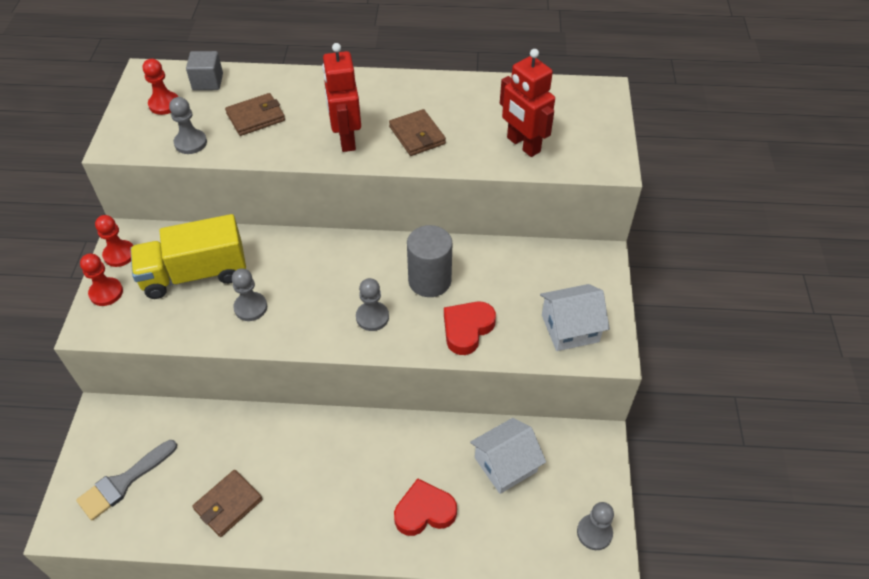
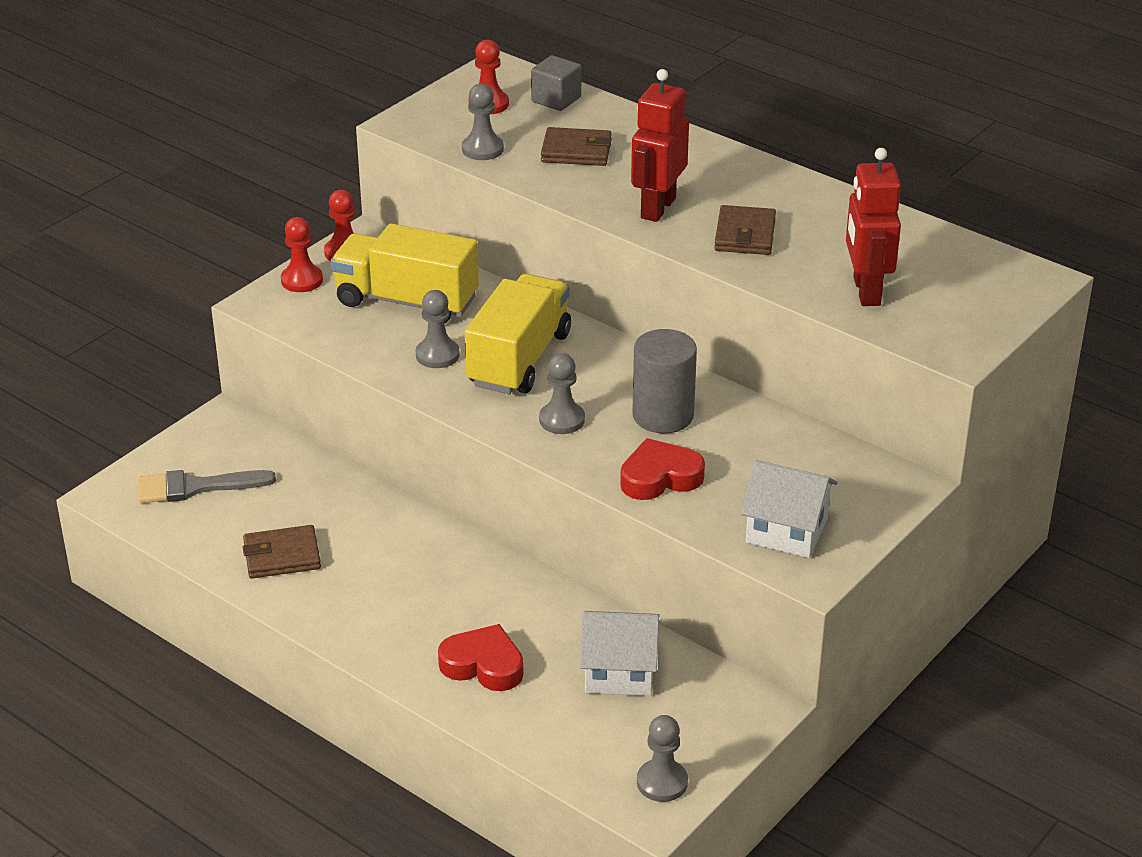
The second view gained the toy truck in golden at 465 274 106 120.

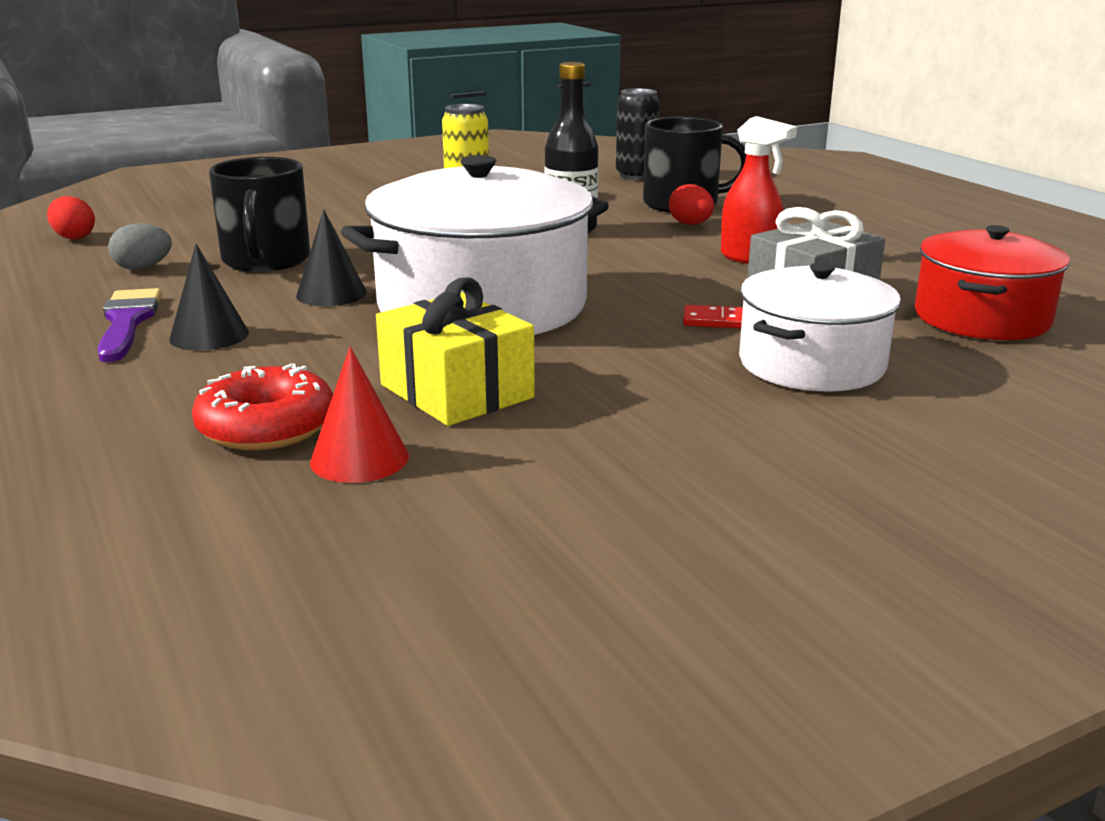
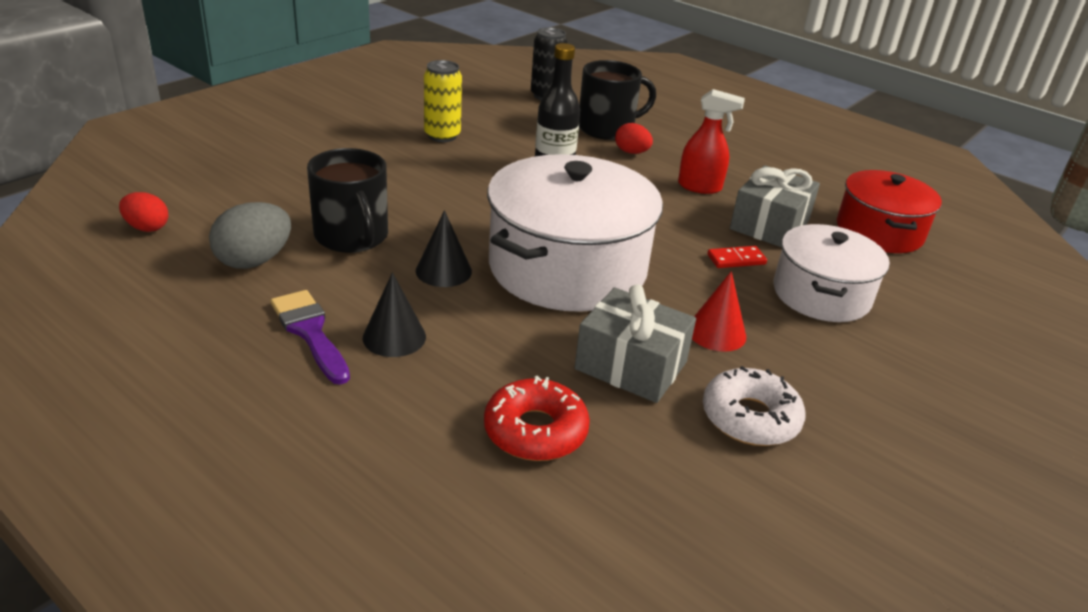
The size of the egg shape in gray at 108 223 64 47 changed by a factor of 1.58. What was the present in golden at 376 278 159 148 turned into the present in gray at 575 284 121 119. The solid cone in crimson ended up elsewhere, having gone from 310 346 99 137 to 692 271 54 81. The second view gained the doughnut in snow-white at 703 366 102 80.

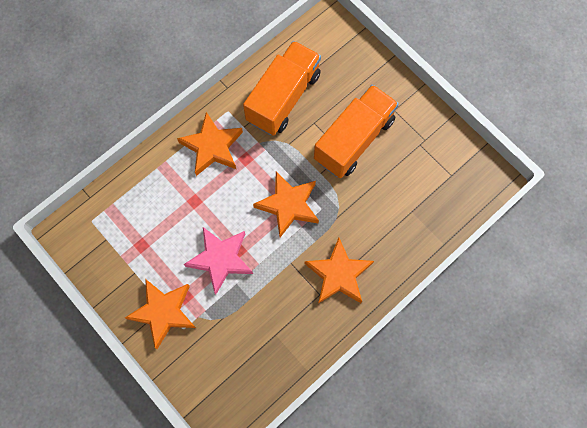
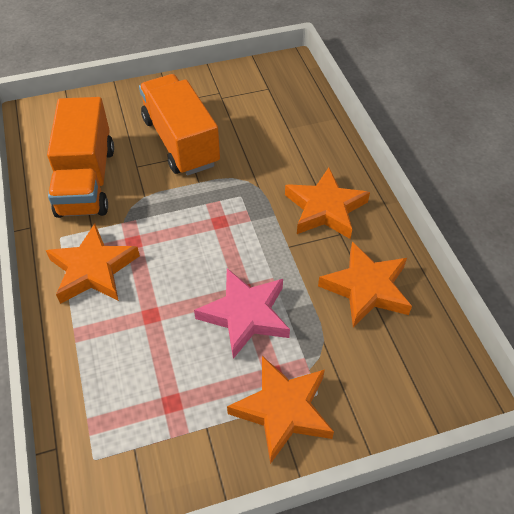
The toy truck in orange-coloured at 243 41 78 95 ended up facing another way, 150 degrees counterclockwise from before. The star in orange-coloured ended up elsewhere, having gone from 253 171 66 66 to 318 242 94 86.

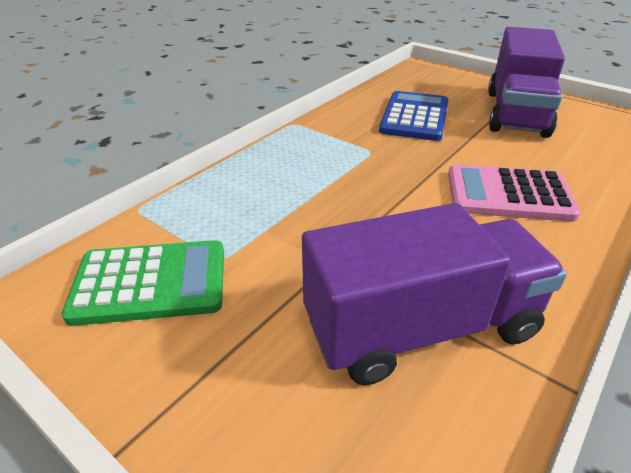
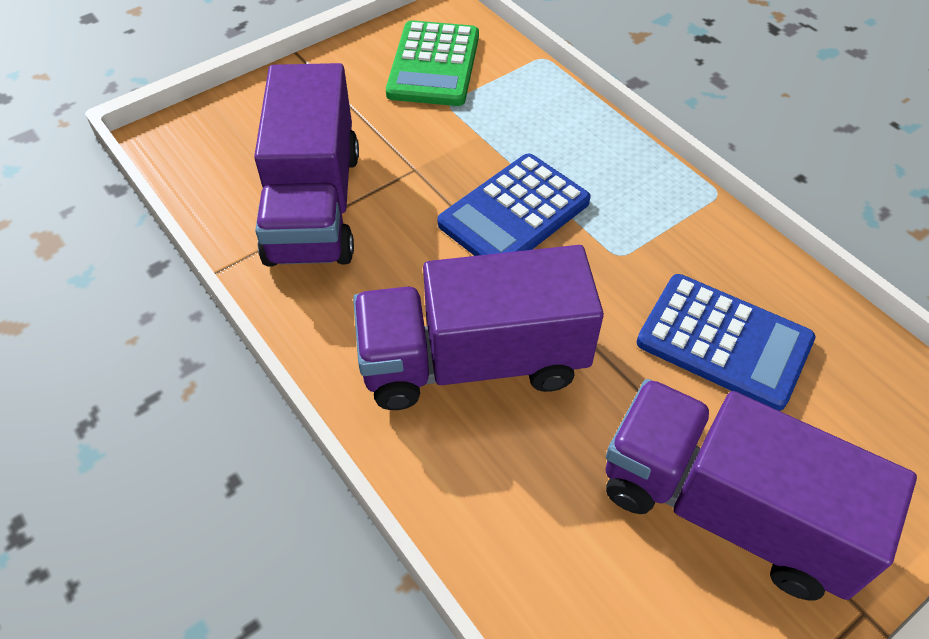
Where the calculator in rose-pink stood at 448 164 133 58, the toy truck in purple came to stand at 353 245 251 165. The second view gained the calculator in royal blue at 437 154 154 102.

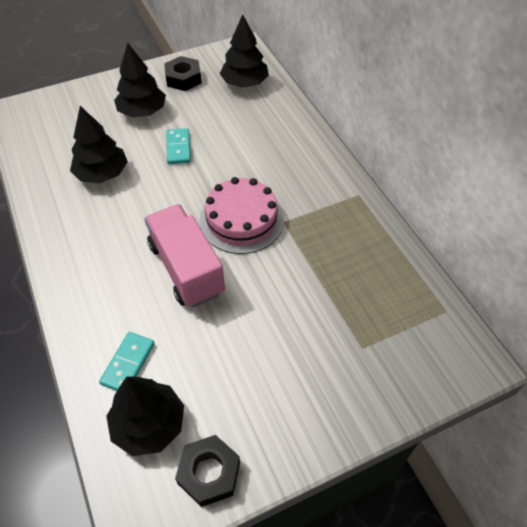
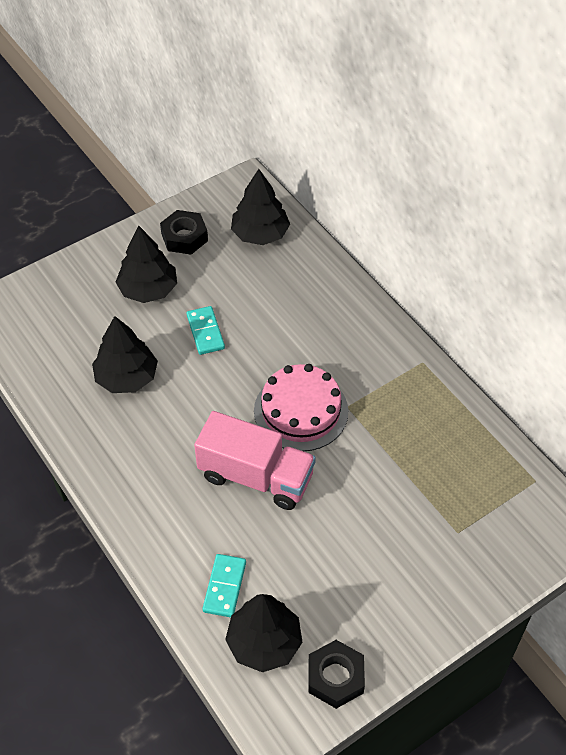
The toy truck in rose-pink at 144 204 81 104 ended up facing another way, 150 degrees clockwise from before.

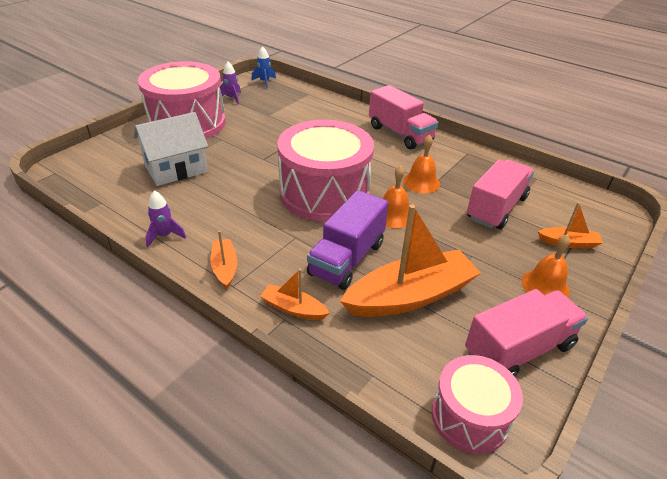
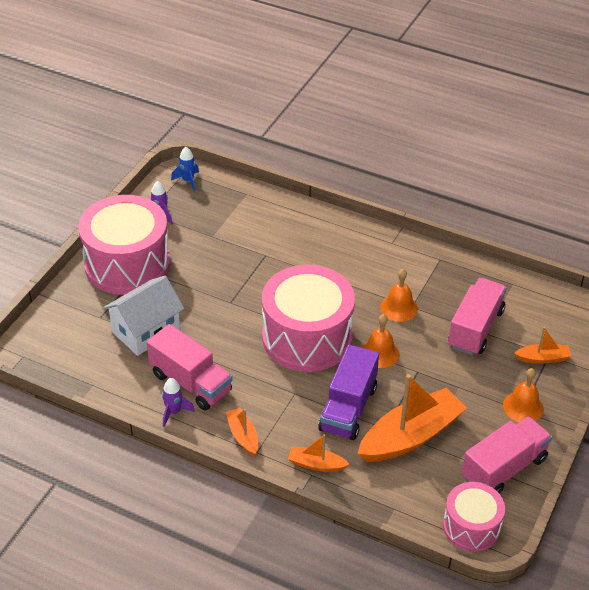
The toy truck in rose-pink ended up elsewhere, having gone from 369 85 69 64 to 147 324 86 87.

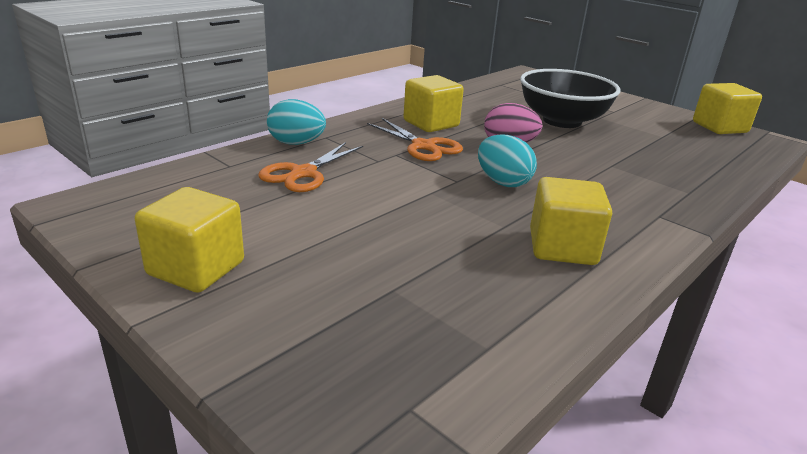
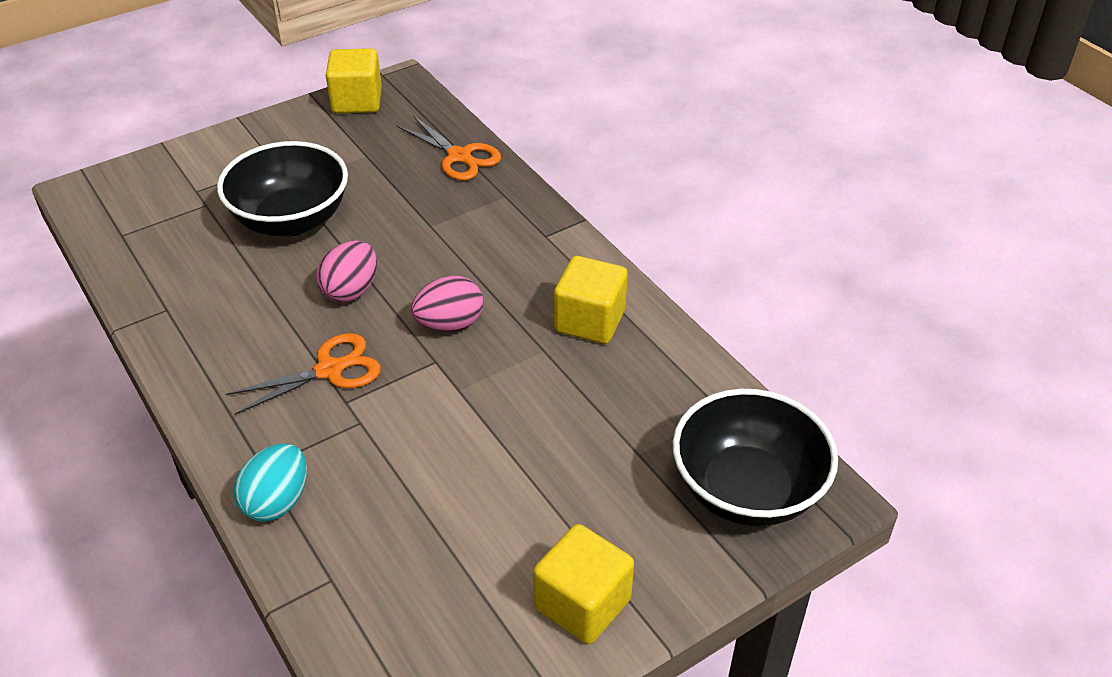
The scissors in orange-coloured ended up elsewhere, having gone from 258 142 105 50 to 397 116 104 64. What was the egg shape in turquoise at 478 134 59 53 turned into the egg shape in rose-pink at 411 276 72 56. The second view gained the serving bowl in black at 673 389 165 137. The second view lost the block in golden at 403 75 61 57.

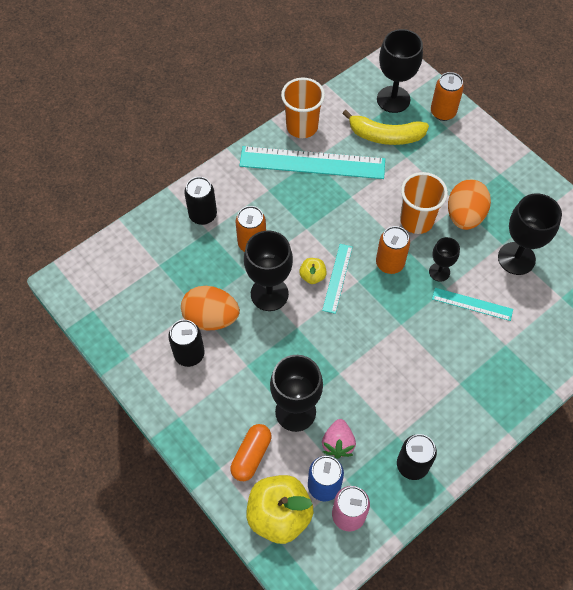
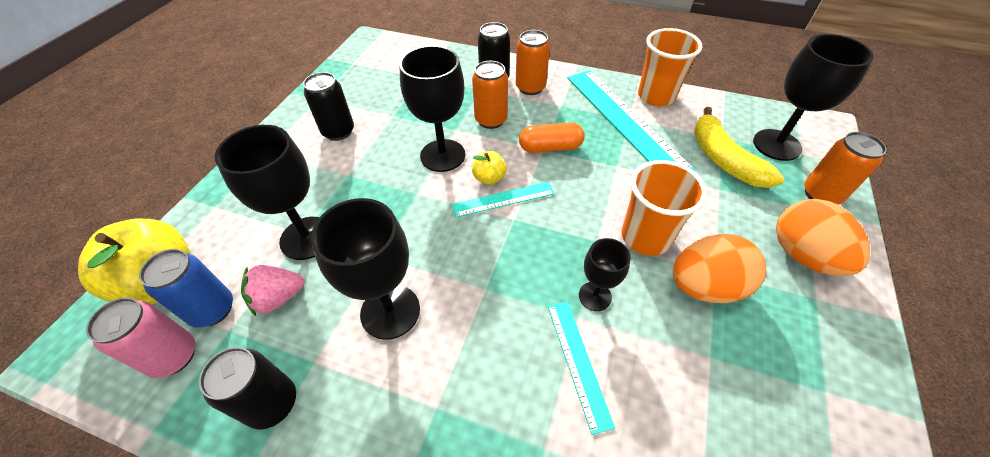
The wine glass in black ended up elsewhere, having gone from 498 193 64 82 to 311 198 109 142. The can in orange-coloured ended up elsewhere, having gone from 376 226 34 48 to 516 30 34 65. The pill in orange-coloured ended up elsewhere, having gone from 230 424 41 57 to 519 122 66 31. The egg shape in orange-coloured ended up elsewhere, having gone from 181 286 59 45 to 776 199 94 77.

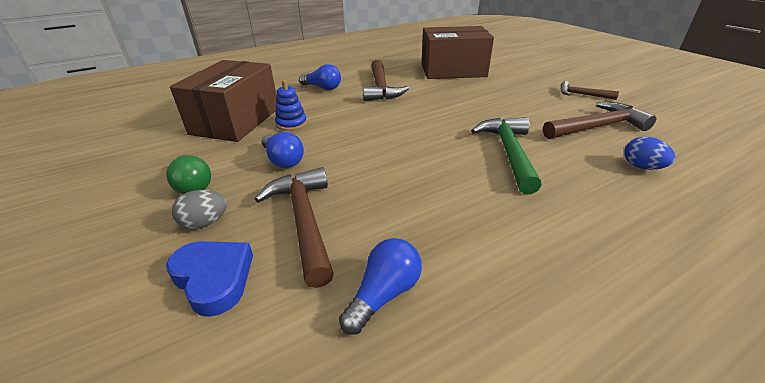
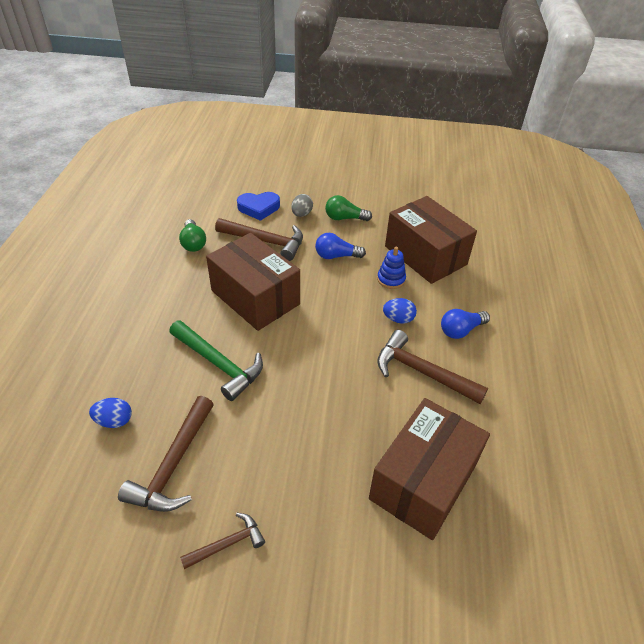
What was the light bulb in royal blue at 339 238 83 97 turned into the light bulb in leaf-green at 179 219 27 33. The second view gained the box in russet at 206 233 94 98. The second view gained the egg shape in royal blue at 383 298 34 26.

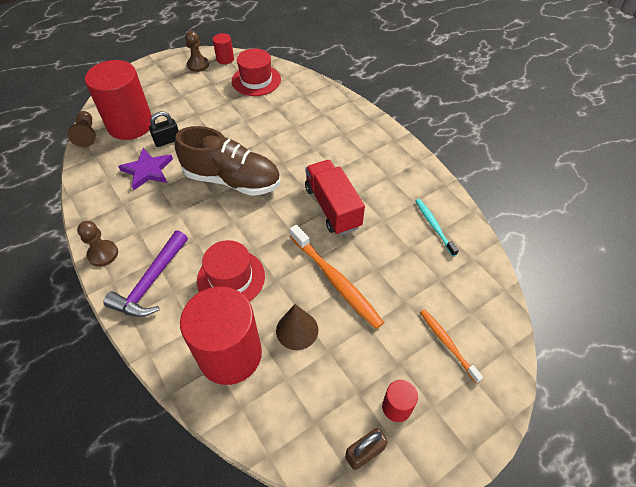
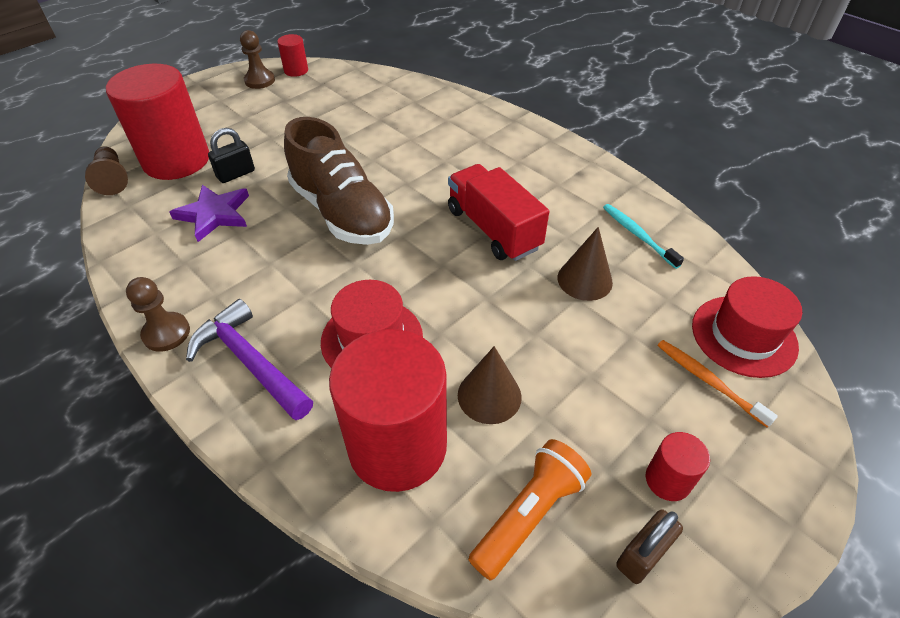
The carpenter's hammer in purple at 103 230 85 87 ended up facing another way, 120 degrees clockwise from before. The lace-up shoe in russet at 175 126 105 70 ended up facing another way, 45 degrees clockwise from before. The second view gained the pocket torch in orange-coloured at 468 439 123 141. The second view gained the solid cone in russet at 557 227 56 74. The top hat in crimson ended up elsewhere, having gone from 232 49 49 47 to 692 276 110 102. The second view lost the toothbrush in orange-coloured at 290 225 94 104.

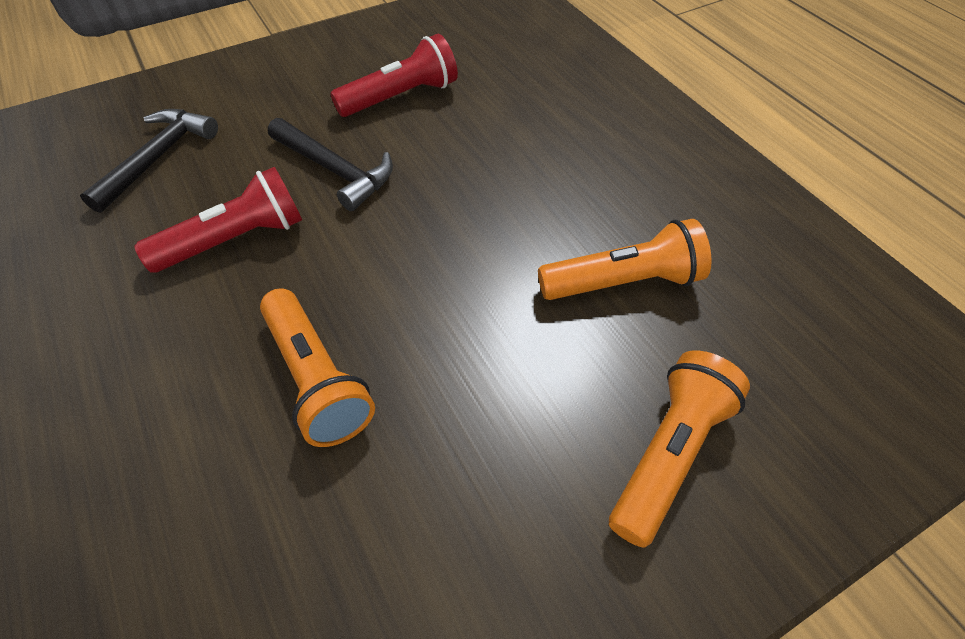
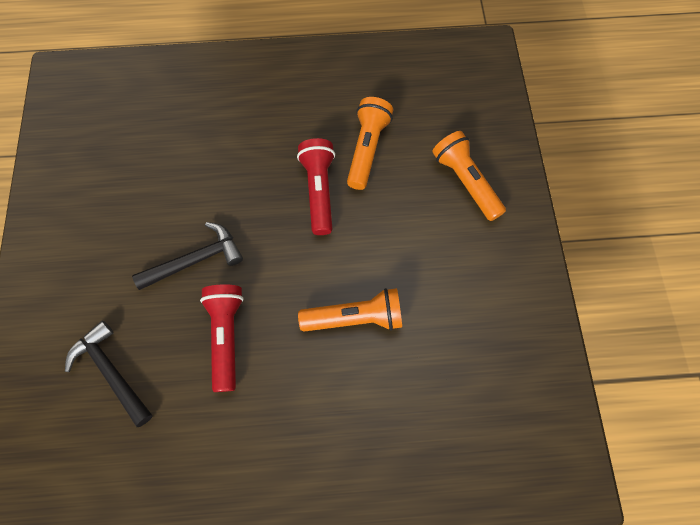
The pocket torch in crimson ended up elsewhere, having gone from 330 34 128 83 to 297 138 38 97.

